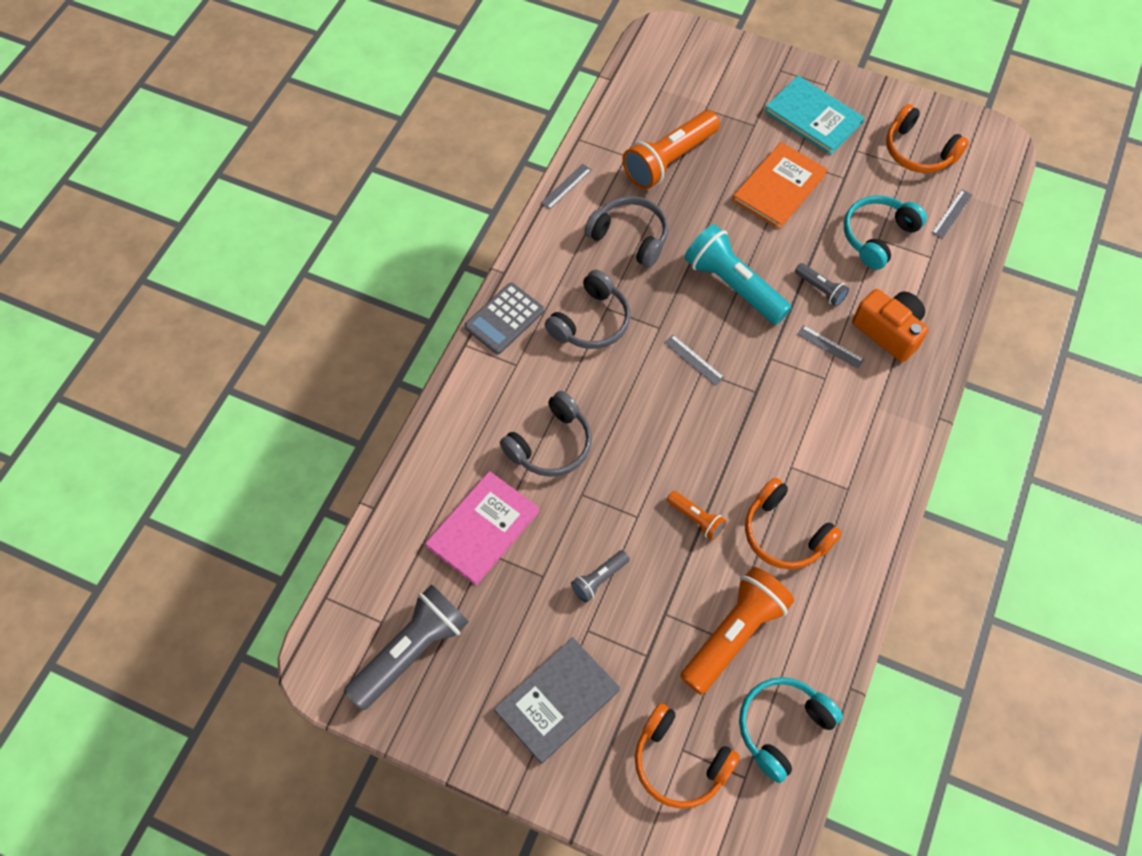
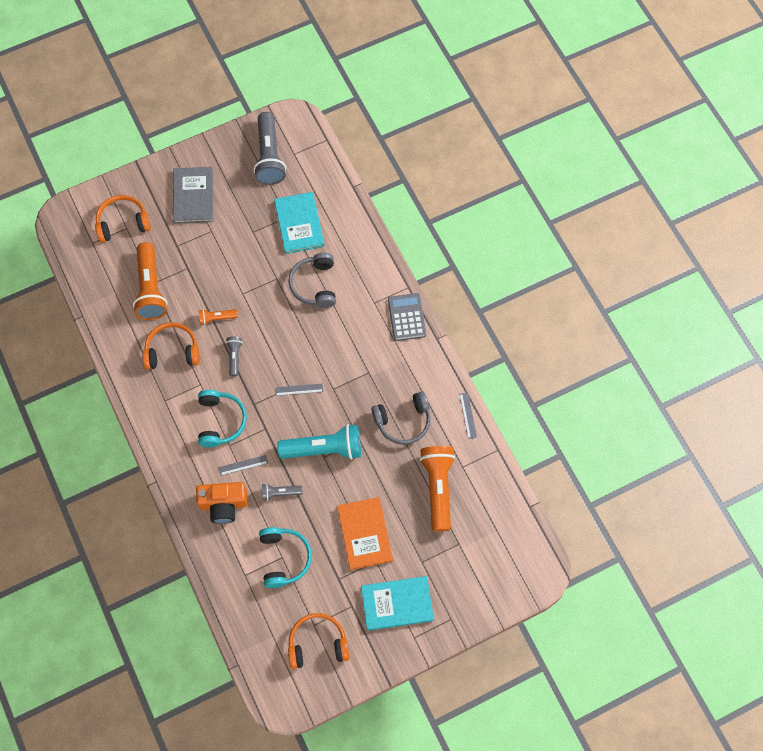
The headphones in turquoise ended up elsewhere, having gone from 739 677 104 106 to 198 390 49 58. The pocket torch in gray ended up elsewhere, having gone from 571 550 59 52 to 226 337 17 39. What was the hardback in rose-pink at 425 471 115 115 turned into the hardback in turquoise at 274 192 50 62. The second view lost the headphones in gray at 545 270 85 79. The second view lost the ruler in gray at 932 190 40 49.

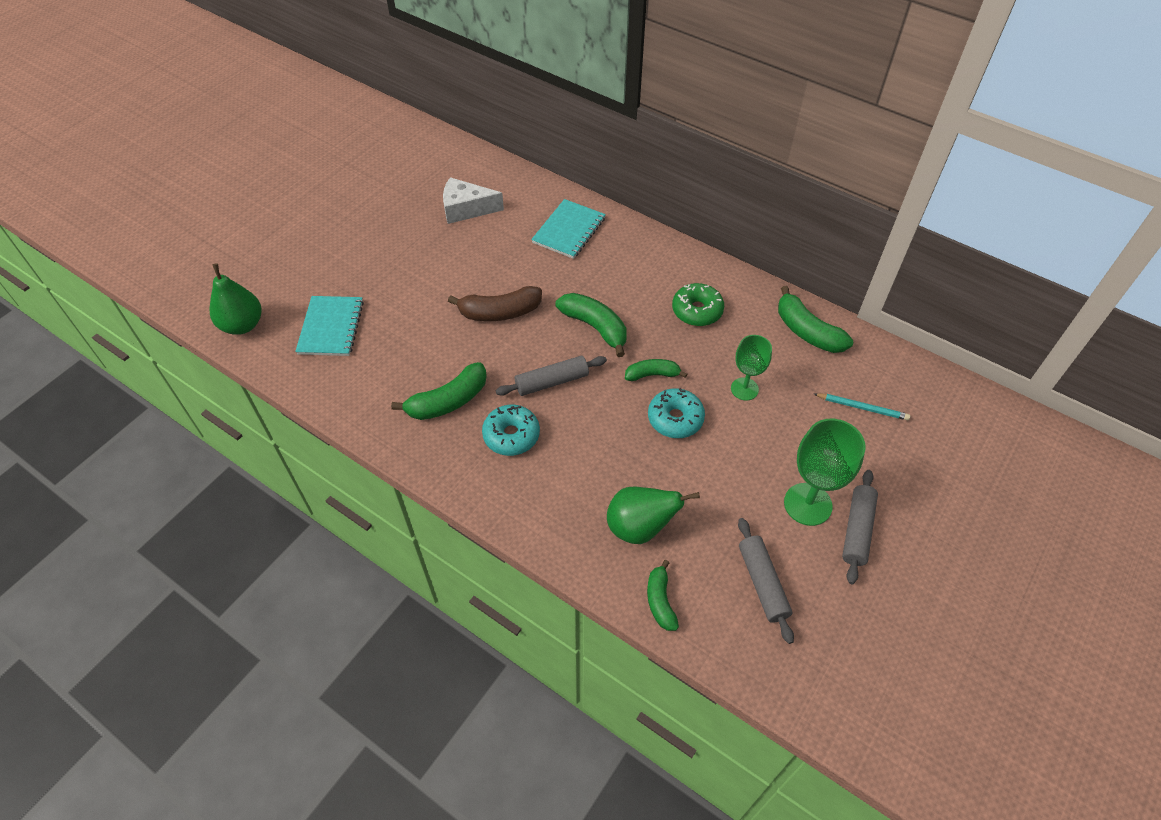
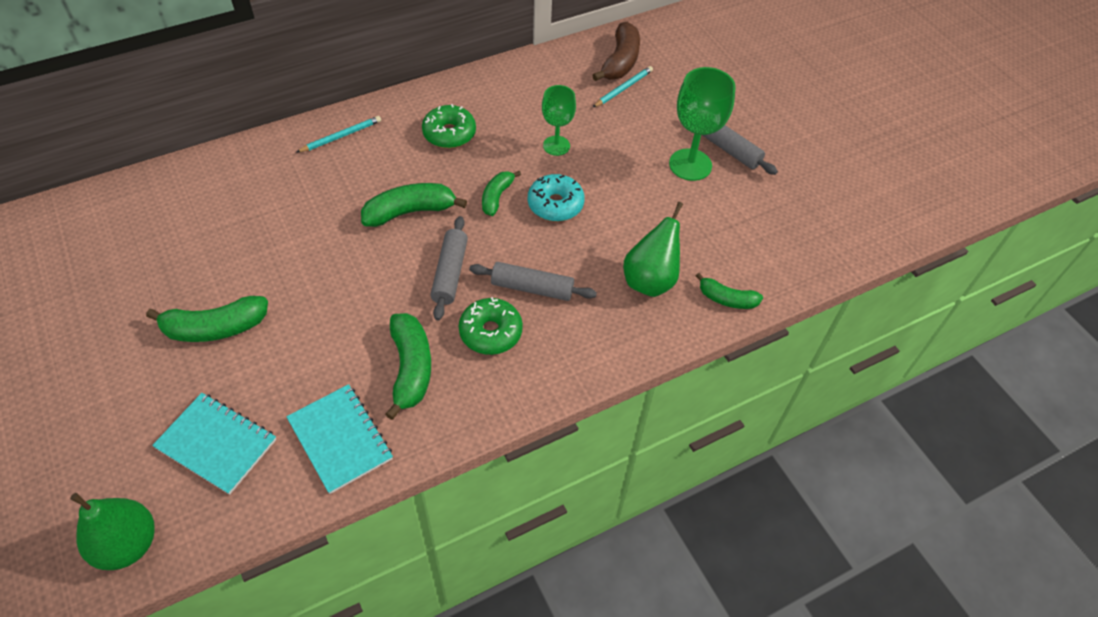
The toy banana in leaf-green ended up elsewhere, having gone from 778 286 75 67 to 146 296 122 46. The exercise book in turquoise ended up elsewhere, having gone from 531 199 75 60 to 286 384 107 110. The second view gained the pencil in turquoise at 297 116 84 36. What was the doughnut in turquoise at 482 405 58 51 turned into the doughnut in leaf-green at 459 297 64 58. The dough roller in gray ended up elsewhere, having gone from 738 518 56 126 to 469 262 128 39. The toy banana in russet ended up elsewhere, having gone from 448 286 94 35 to 592 22 48 59. The second view lost the cheese in snow-white at 443 177 61 47.

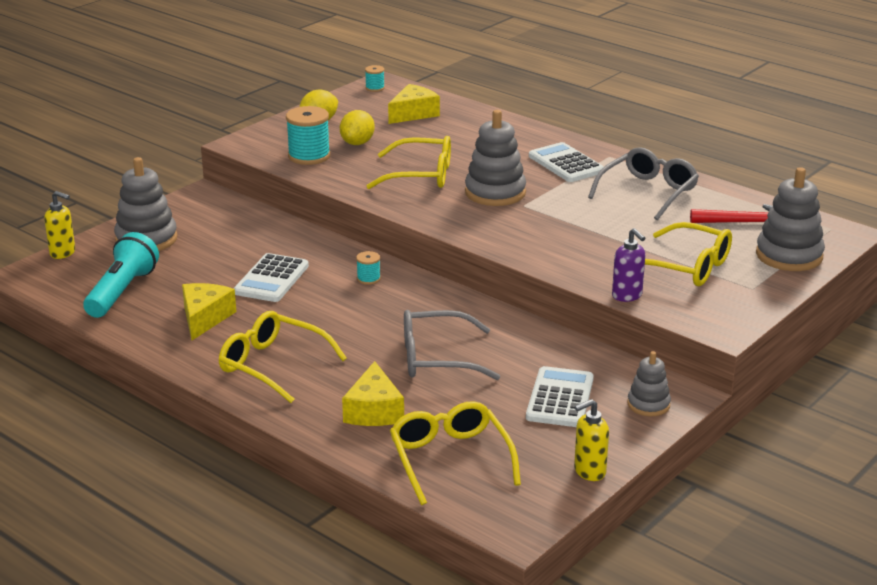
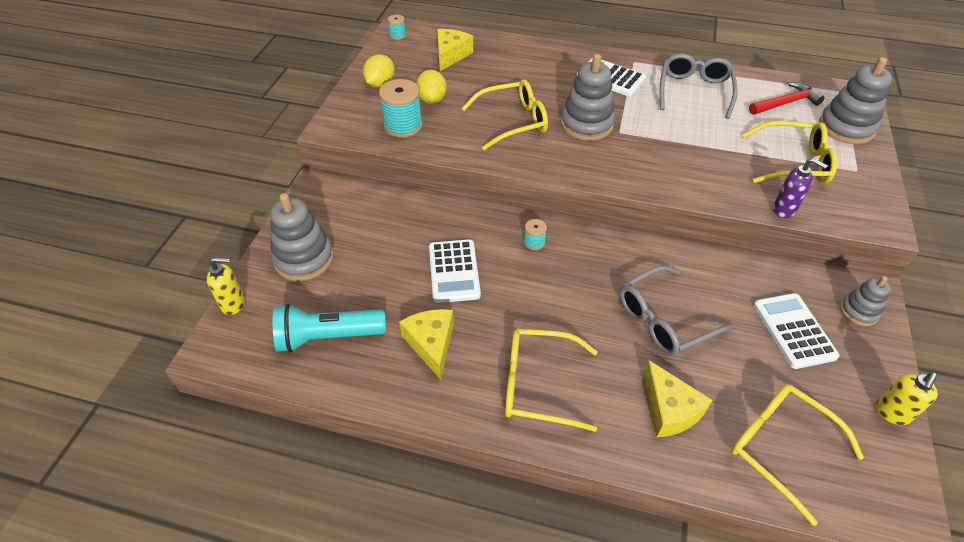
The pocket torch in turquoise at 83 232 76 86 ended up facing another way, 90 degrees counterclockwise from before.

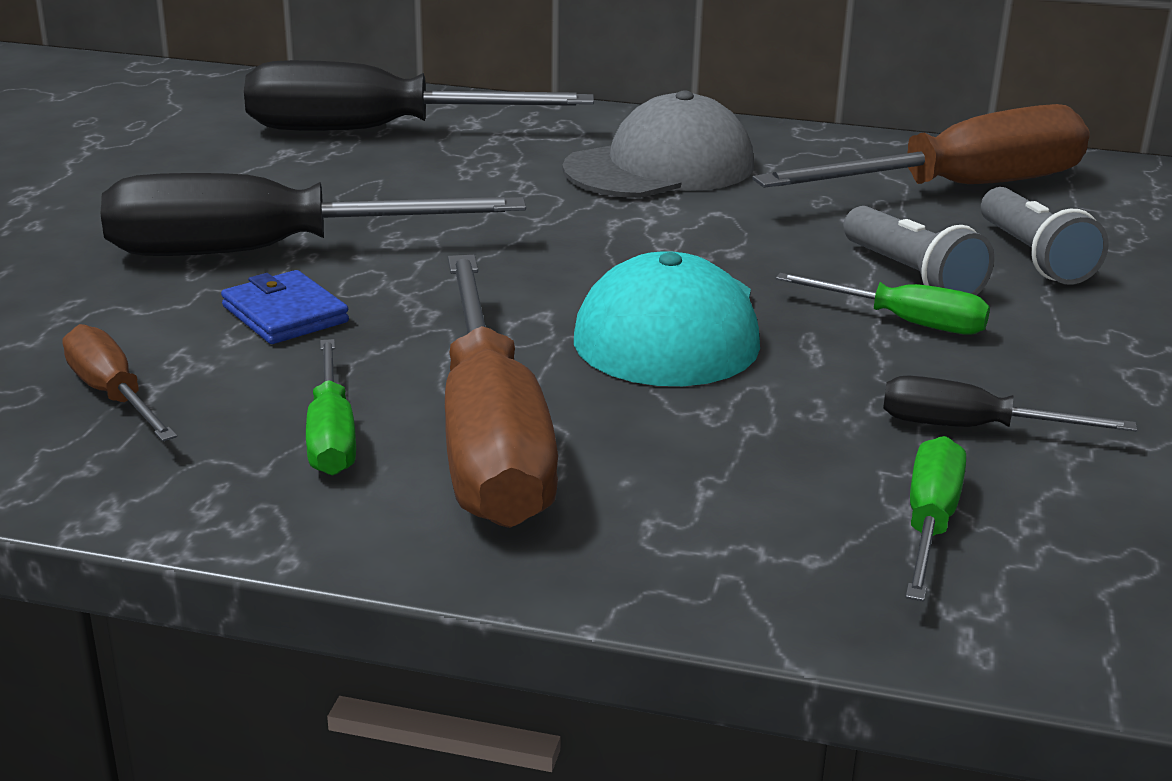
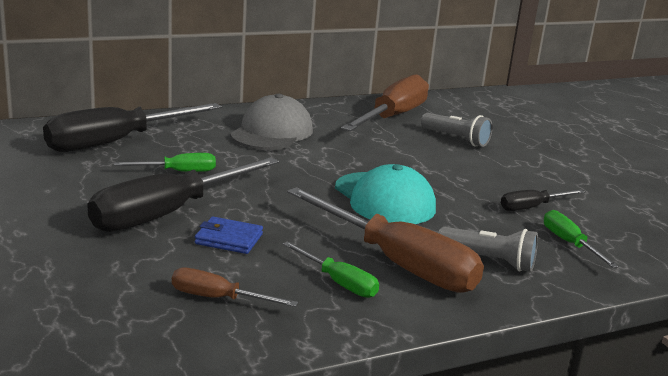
The screwdriver in leaf-green ended up elsewhere, having gone from 776 273 214 62 to 114 153 102 19. The pocket torch in gray ended up elsewhere, having gone from 844 206 150 90 to 439 227 99 45.

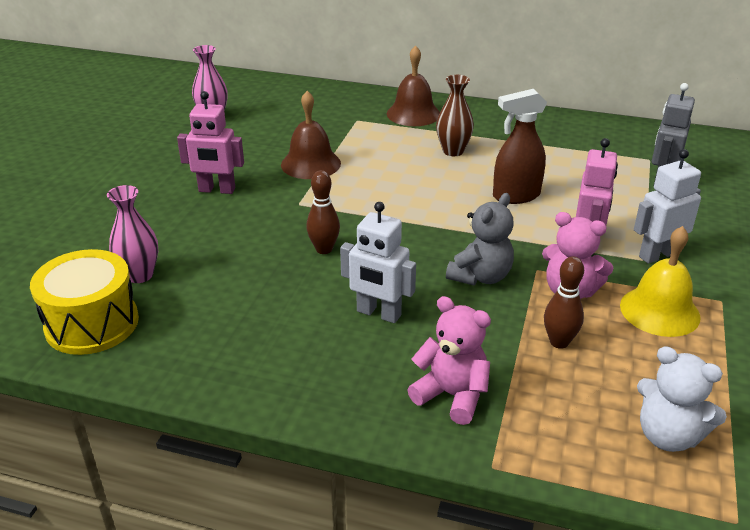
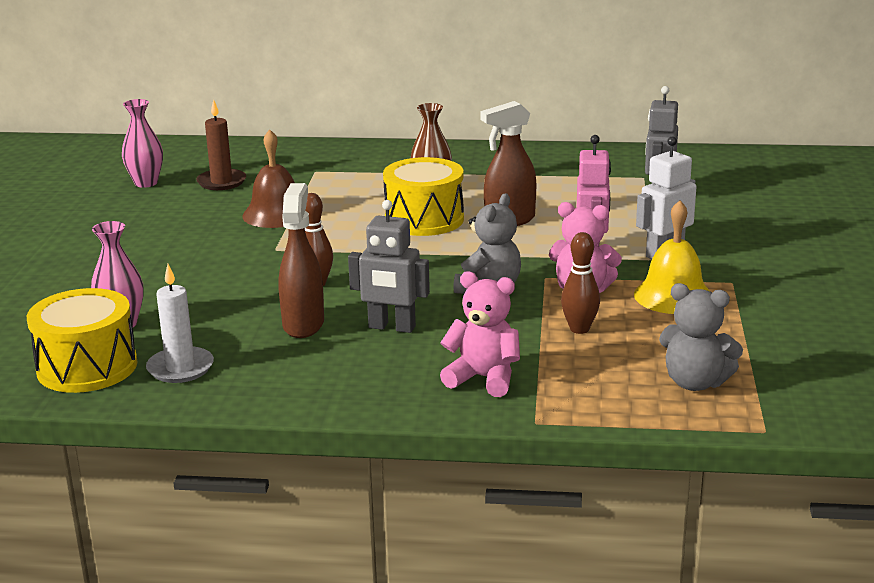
The second view gained the wax candle in snow-white at 146 264 68 119. The second view gained the wax candle in russet at 196 100 50 90. The second view gained the sprayer in russet at 278 183 46 155. What was the robot figure in snow-white at 340 202 76 121 turned into the robot figure in gray at 348 200 82 133. The second view gained the snare drum in golden at 383 157 81 79. What was the stuffed bear in snow-white at 637 346 90 106 turned into the stuffed bear in gray at 659 283 84 108. The second view lost the robot figure in rose-pink at 177 91 67 103. The second view lost the bell in russet at 387 46 53 80.

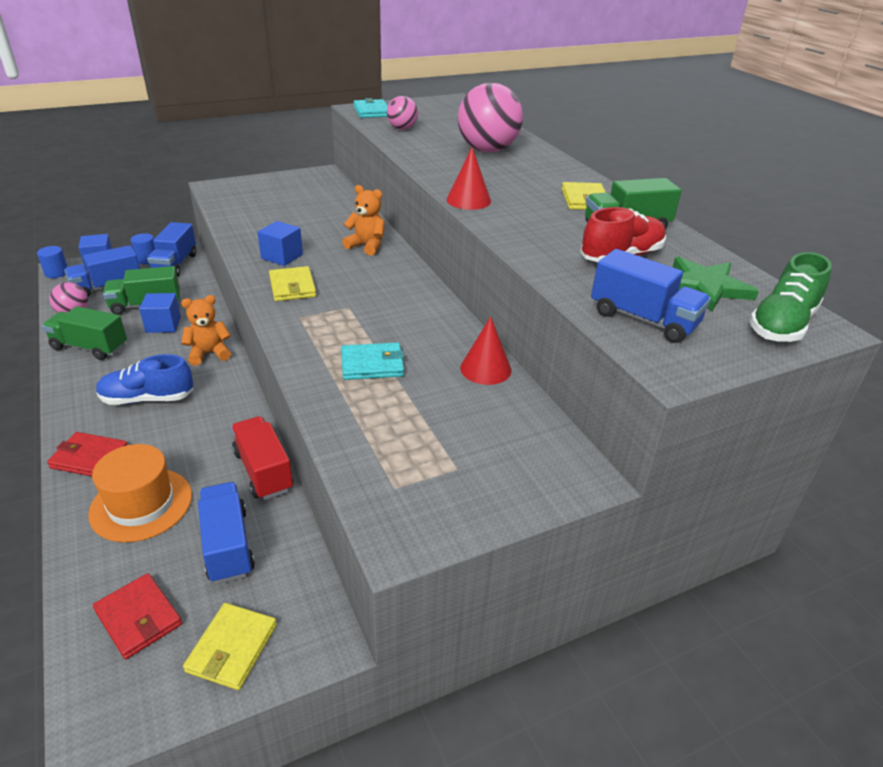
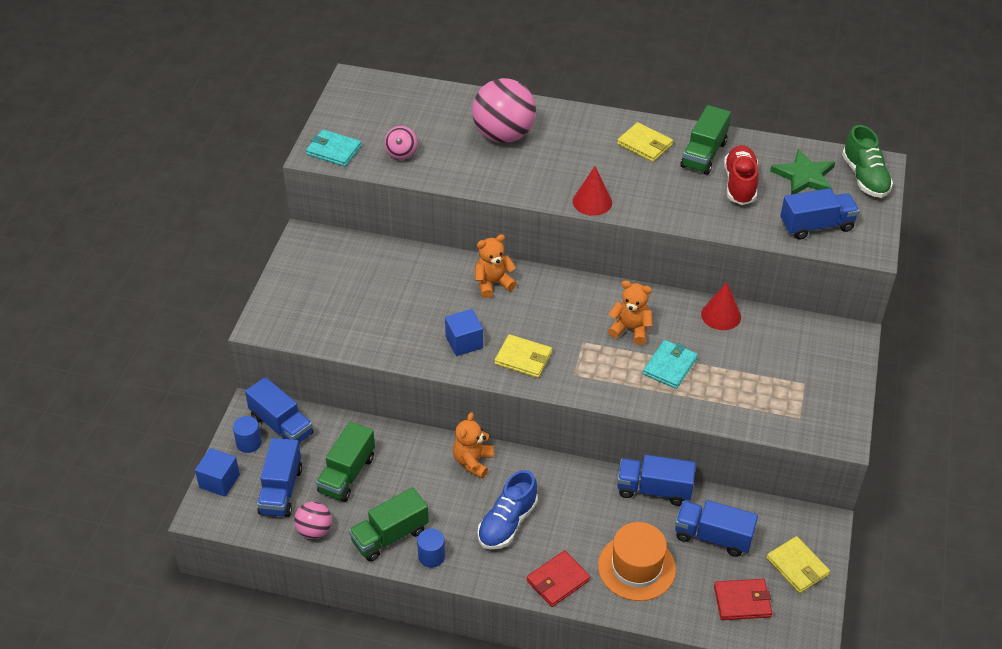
The cylinder in royal blue ended up elsewhere, having gone from 37 246 31 32 to 417 529 28 39. The second view gained the stuffed bear in orange-coloured at 608 280 45 65. What was the toy truck in crimson at 231 416 62 84 turned into the toy truck in royal blue at 617 455 79 51. The second view lost the block in royal blue at 139 293 42 40.

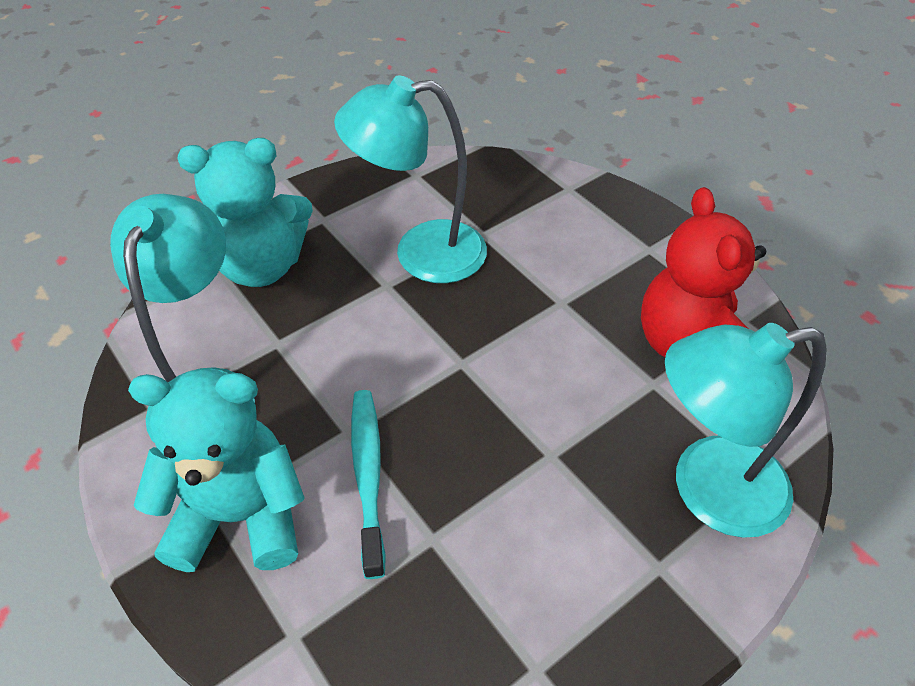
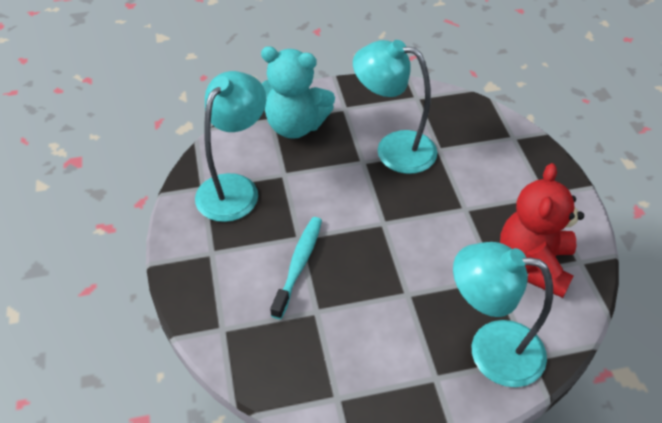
The second view lost the stuffed bear in turquoise at 128 369 177 203.

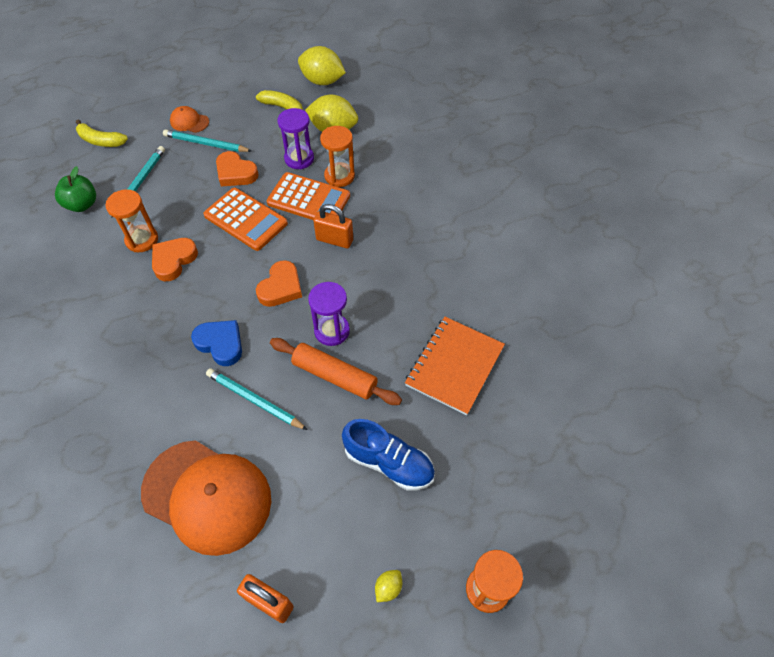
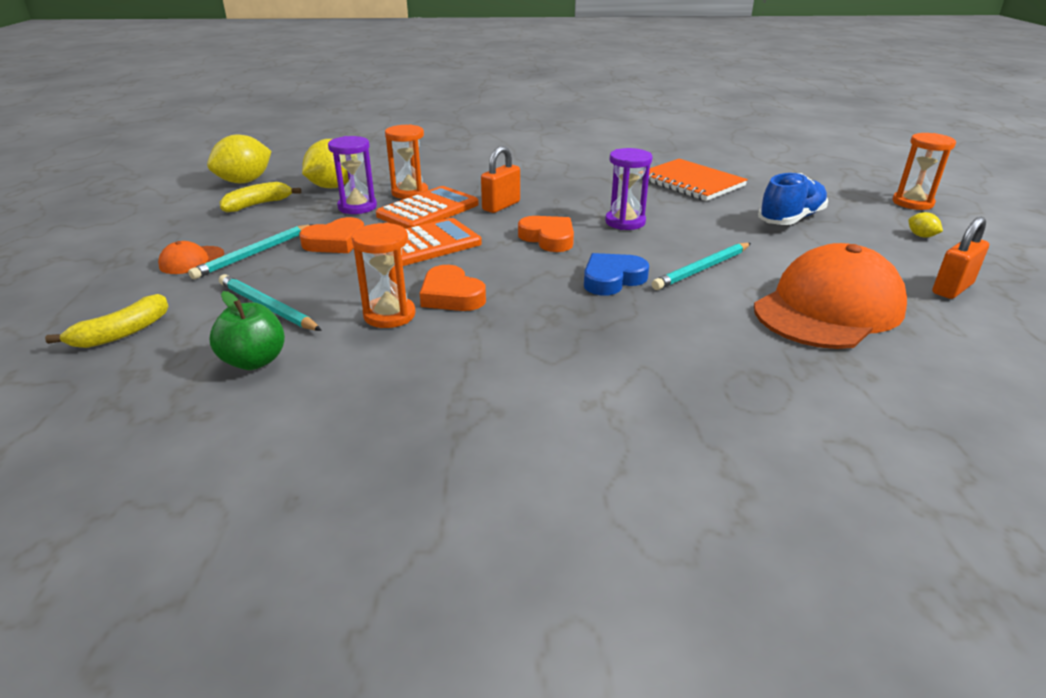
The second view lost the dough roller in orange-coloured at 270 338 132 67.

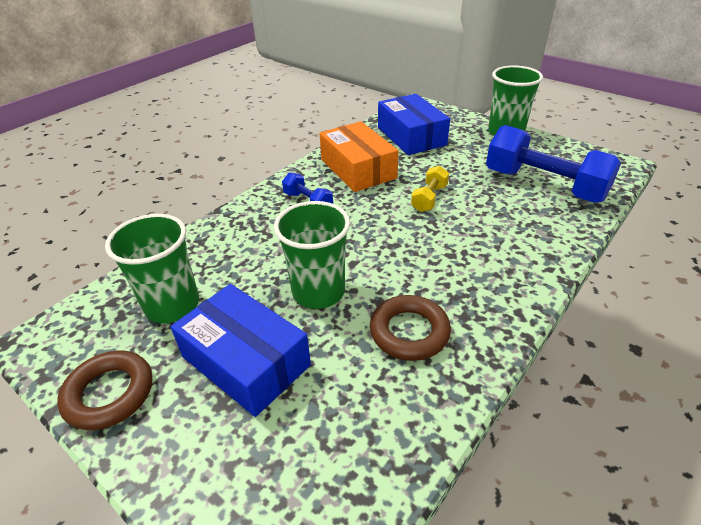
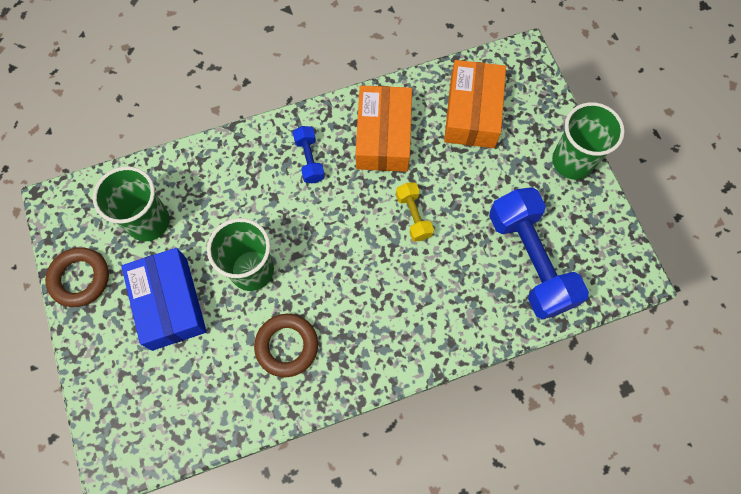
The dumbbell in golden at 411 165 38 47 ended up facing another way, 75 degrees counterclockwise from before. What was the box in royal blue at 378 94 72 61 turned into the box in orange-coloured at 444 60 62 88.

